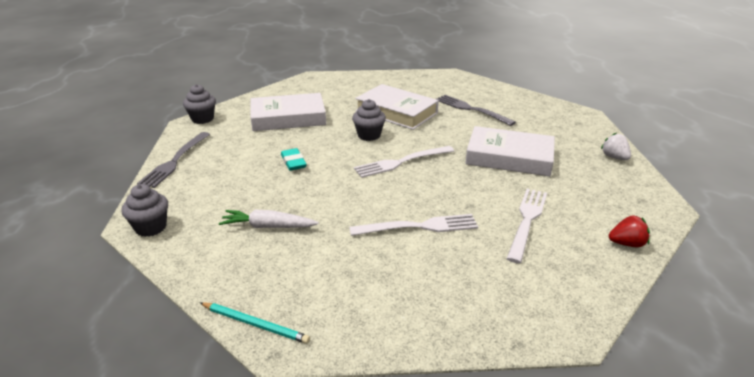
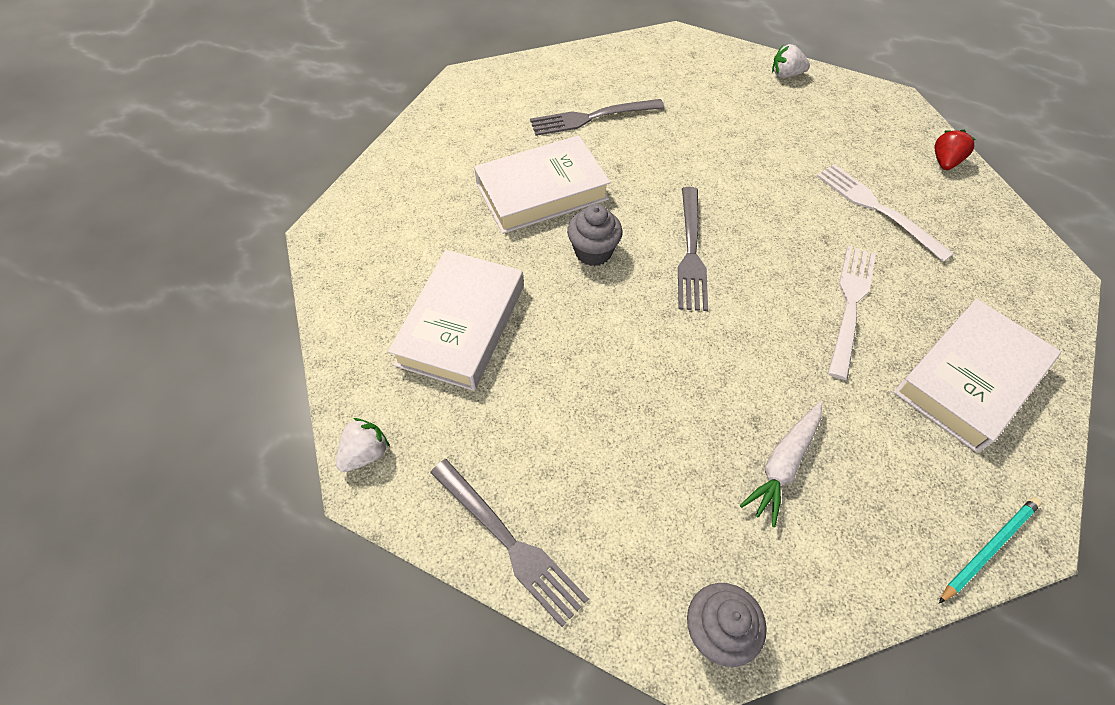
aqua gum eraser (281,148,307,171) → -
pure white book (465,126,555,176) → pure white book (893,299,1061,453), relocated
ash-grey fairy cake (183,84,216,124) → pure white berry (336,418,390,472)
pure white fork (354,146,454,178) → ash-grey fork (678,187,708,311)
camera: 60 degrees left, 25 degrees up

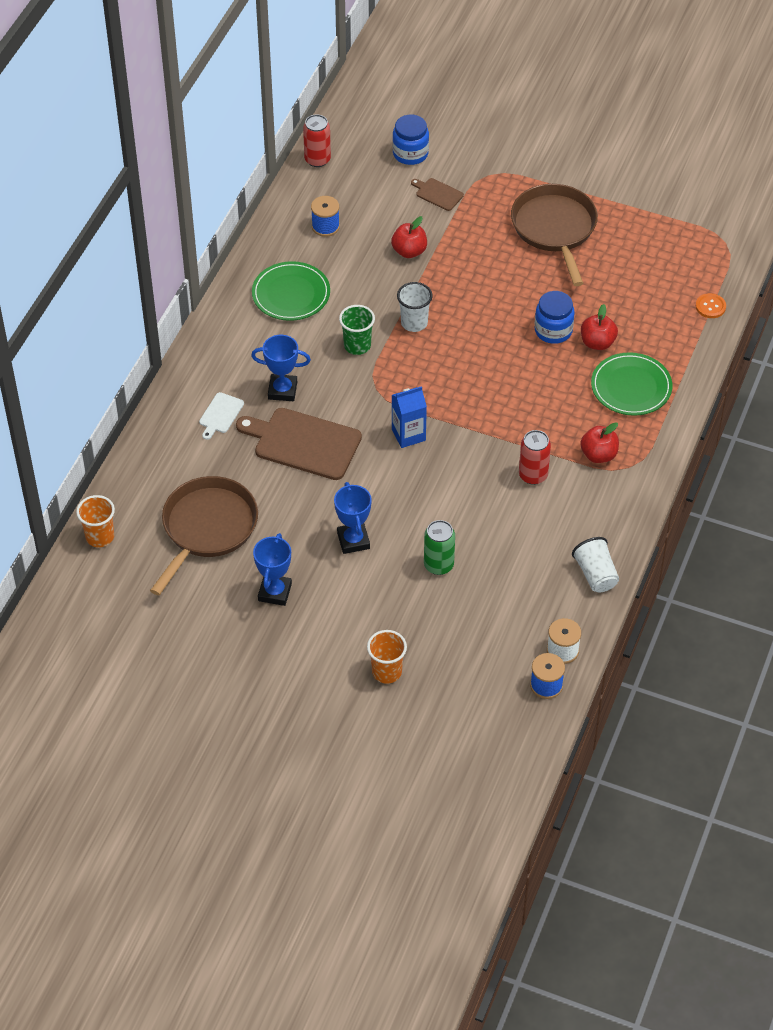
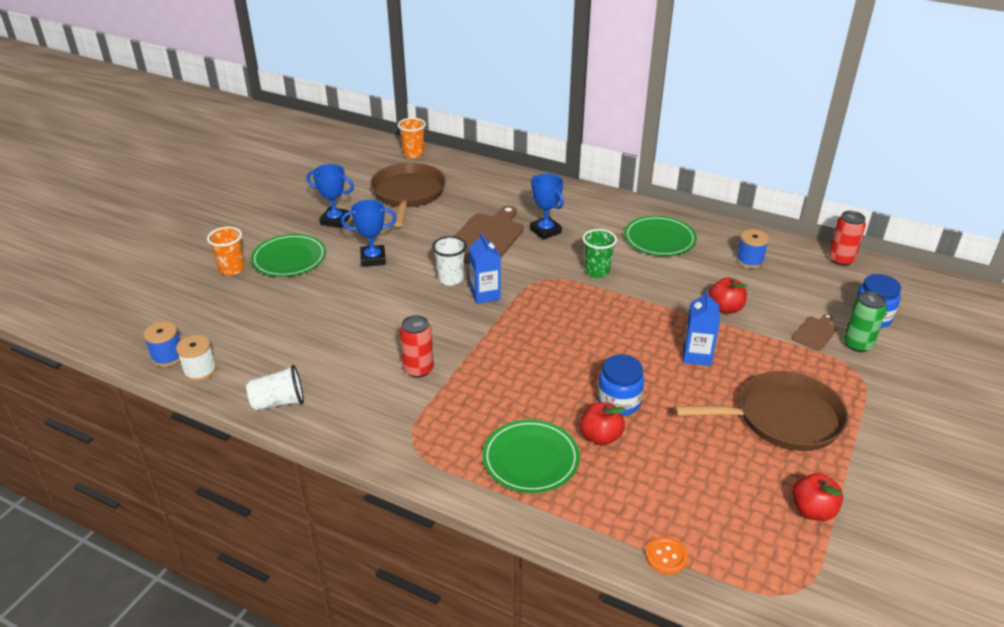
pure white chopping board (199,392,244,440) → -
- → leaf-green dinner plate (251,234,326,277)
- → blue carton (683,290,720,366)
pure white tumbler (397,282,433,332) → pure white tumbler (432,236,467,286), relocated
leaf-green soda can (424,520,455,575) → leaf-green soda can (844,291,887,352), relocated
scarlet apple fruit (580,422,619,463) → scarlet apple fruit (792,473,843,521), relocated
dark brown skillet (150,476,258,595) → dark brown skillet (370,163,446,227), 120 degrees counterclockwise
blue award cup (251,335,311,401) → blue award cup (530,174,564,240), 45 degrees counterclockwise
camera: 95 degrees right, 15 degrees down

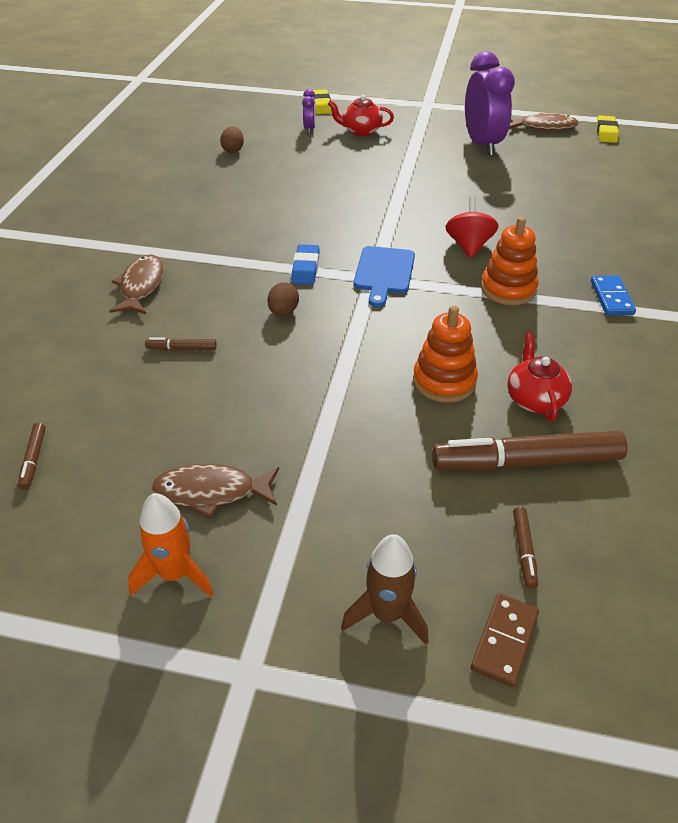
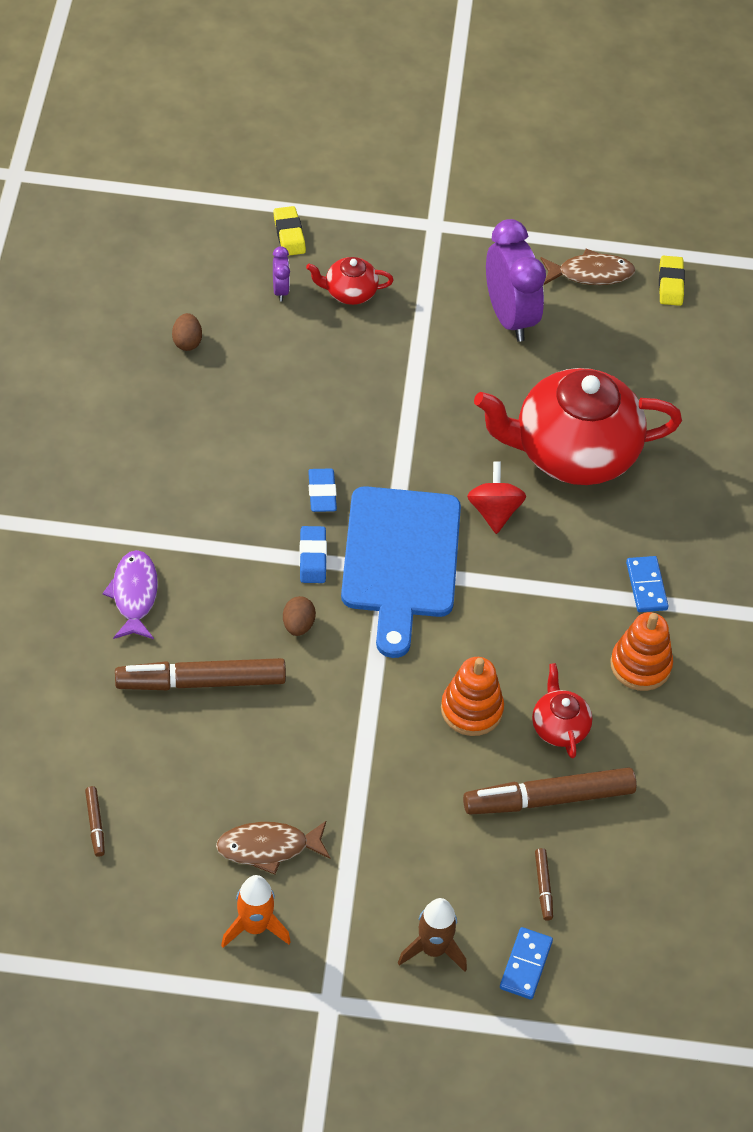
- → blue gum eraser (308,468,337,512)
- → scarlet teapot (474,368,682,485)
orange stacking rings (481,217,539,305) → orange stacking rings (610,612,673,691), relocated
dark brown toy fish (109,255,164,314) → violet toy fish (103,550,158,639)
dark brown domino (471,594,539,687) → blue domino (500,927,553,999)
dark brown marker pen (145,337,217,350) → dark brown marker pen (115,658,286,690), x2.33
blue chopping board (353,246,415,307) → blue chopping board (341,486,461,658), x1.84
camera: 10 degrees left, 10 degrees up

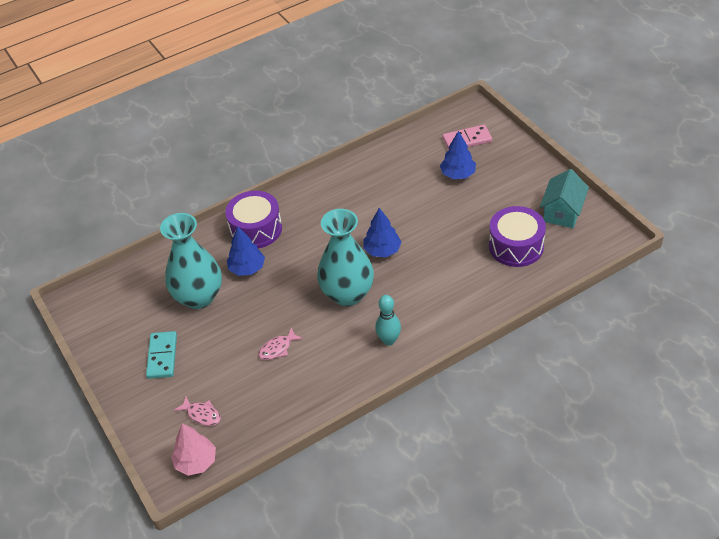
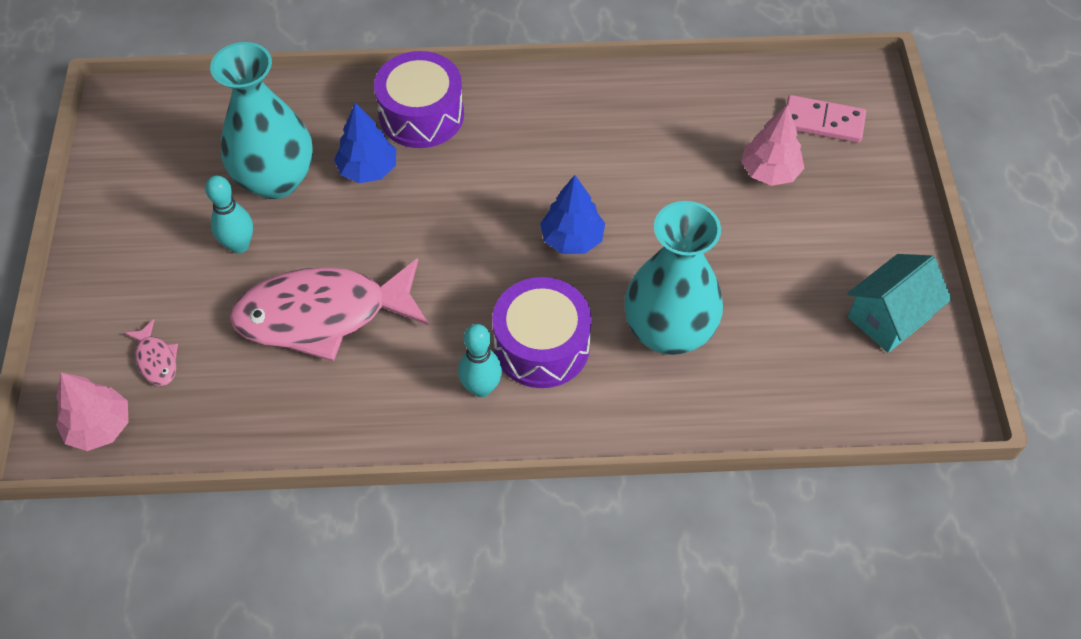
aqua domino (146,331,177,379) → -
- → aqua bowling pin (205,176,253,253)
aqua flower vase (317,209,374,306) → aqua flower vase (624,201,723,355), relocated
violet drum (489,206,546,267) → violet drum (492,277,592,388), relocated
blue fir tree (440,131,476,179) → pink fir tree (741,105,804,186)
pink toy fish (258,327,303,360) → pink toy fish (230,258,428,362), x2.50
camera: 25 degrees right, 10 degrees up

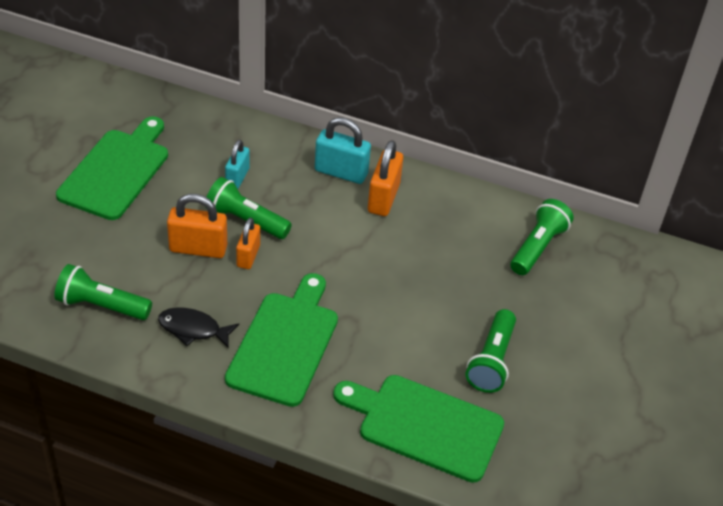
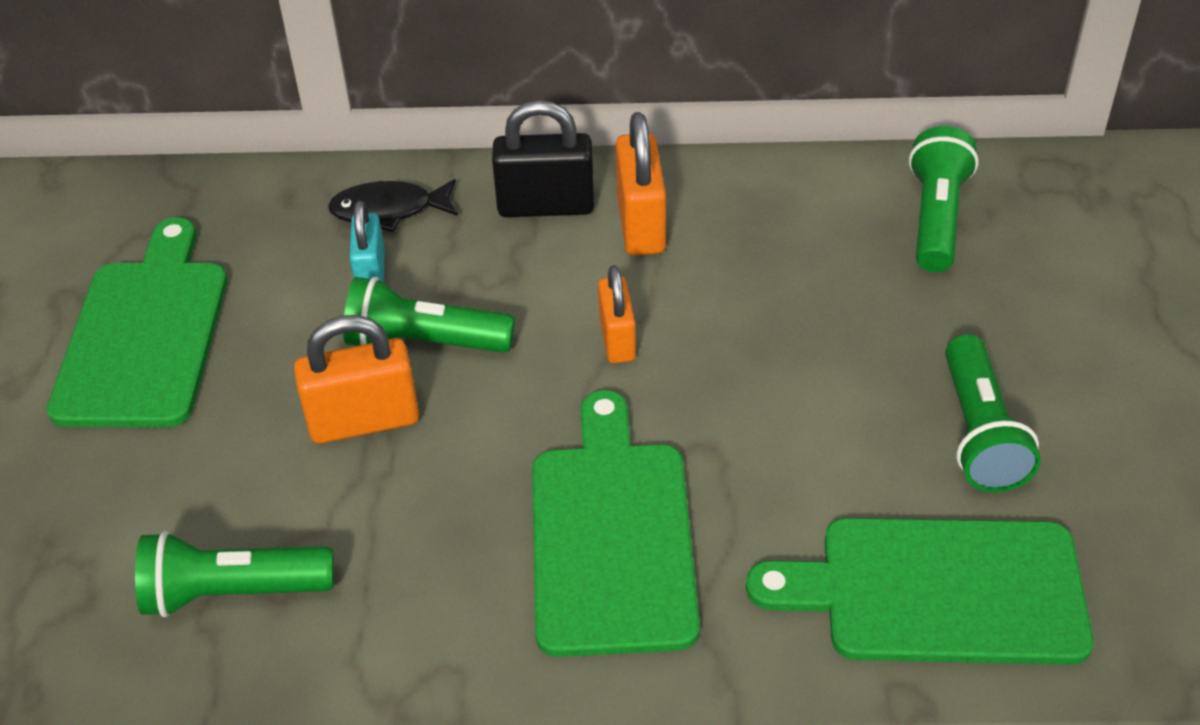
jet-black toy fish (158,307,239,349) → jet-black toy fish (328,179,458,232), relocated
orange padlock (236,218,260,269) → orange padlock (598,265,636,363), relocated
aqua padlock (315,117,371,184) → jet-black padlock (492,100,594,217)
camera: 15 degrees left, 0 degrees up

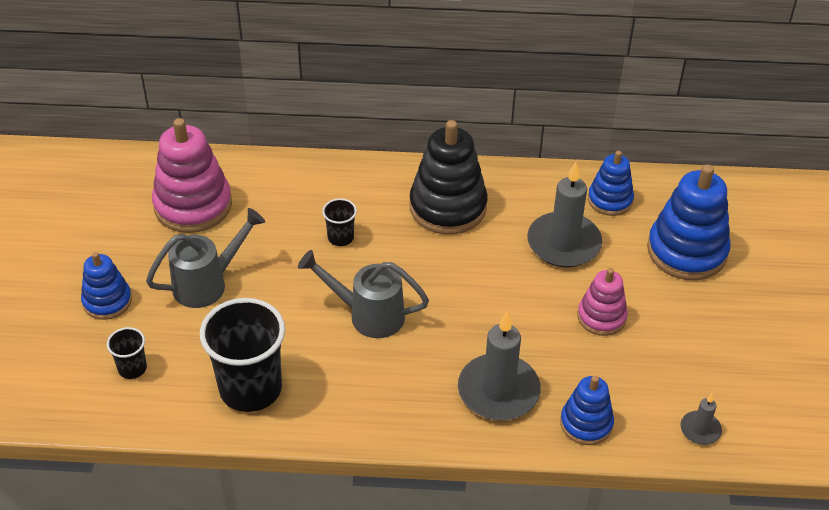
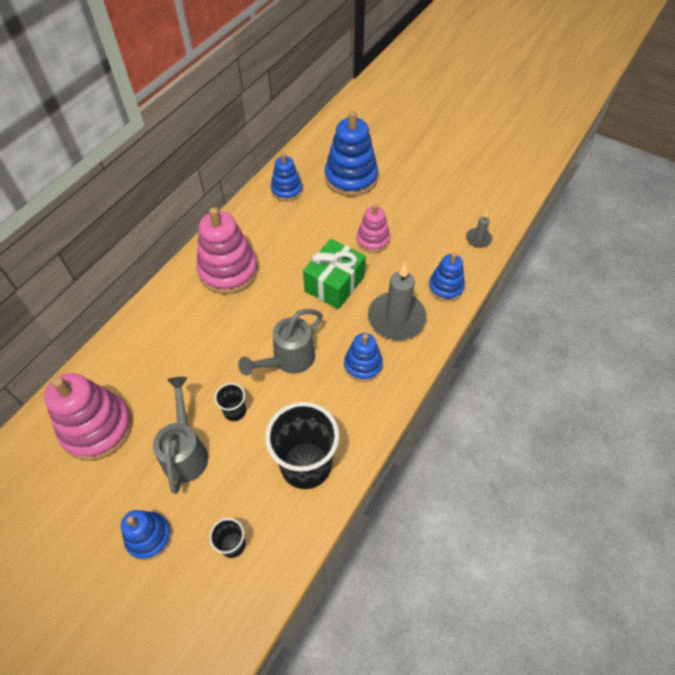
ash-grey pillar candle (527,162,602,267) → -
- → leaf-green gift (303,239,366,309)
- → blue stacking rings (344,333,383,382)
jet-black tumbler (322,198,357,246) → jet-black tumbler (215,383,246,421), relocated
jet-black stacking rings (410,120,488,235) → pink stacking rings (197,207,258,294)
camera: 60 degrees left, 10 degrees up

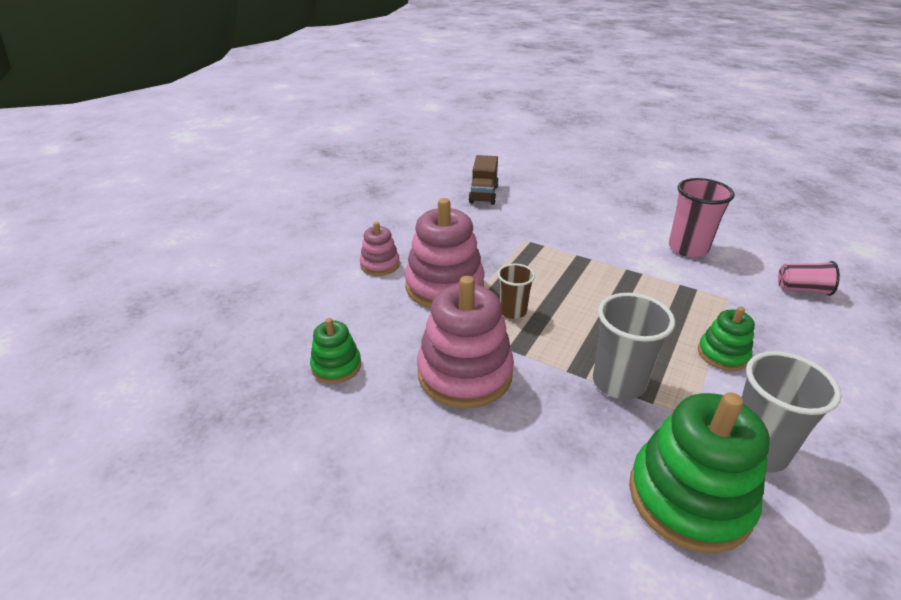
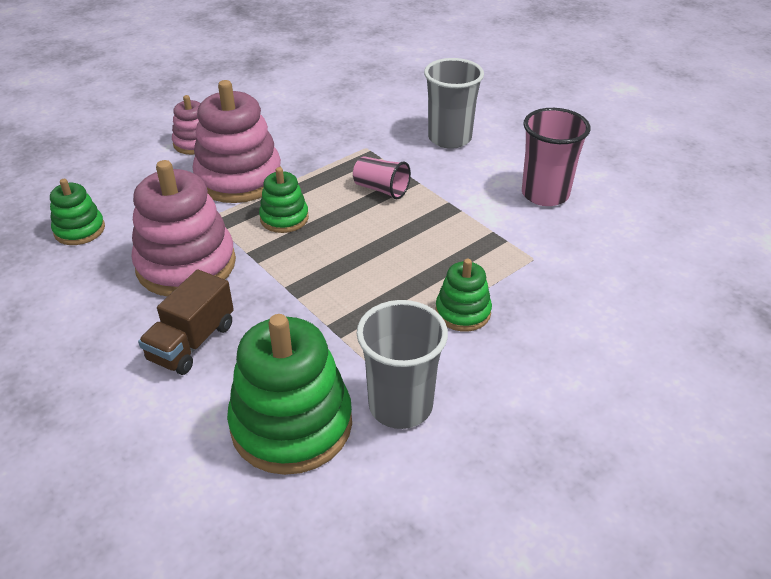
dark brown lorry (468,155,499,205) → dark brown lorry (138,269,234,375), relocated
ash-grey tumbler (593,293,675,400) → ash-grey tumbler (424,58,484,149), relocated
pink tumbler (778,261,840,296) → pink tumbler (353,156,411,199), relocated
dark brown tumbler (497,264,535,319) → leaf-green stacking rings (259,167,309,233)
camera: 20 degrees right, 5 degrees up

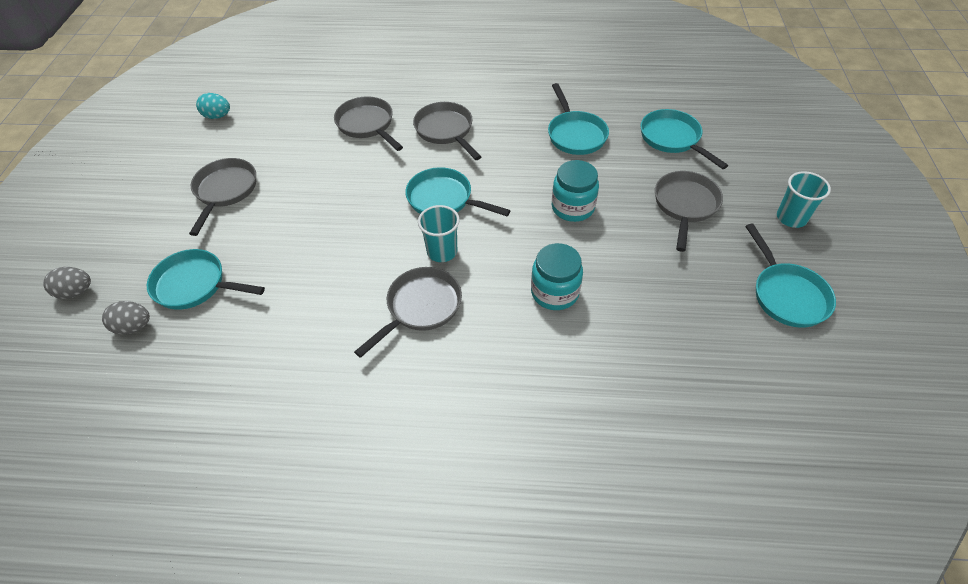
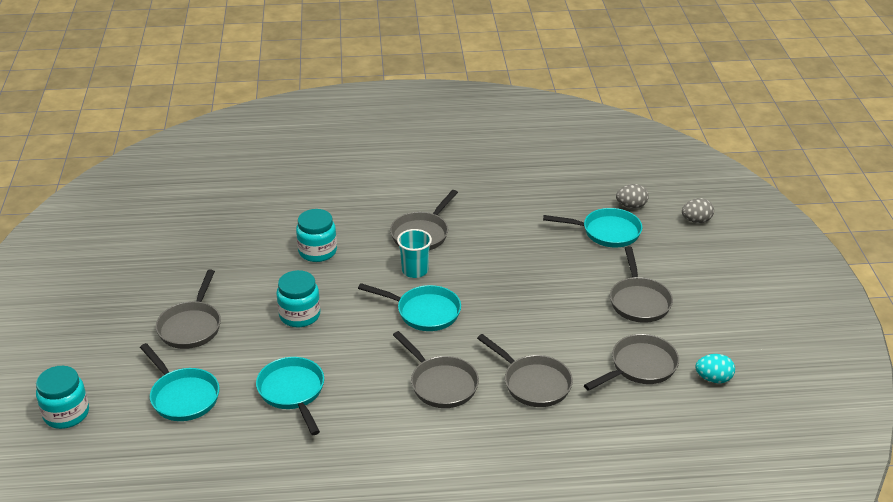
aqua skillet (745,223,836,328) → -
aqua tumbler (777,171,831,228) → -
- → aqua jar (36,366,89,429)
- → ash-grey skillet (584,334,679,391)
camera: 170 degrees right, 15 degrees down

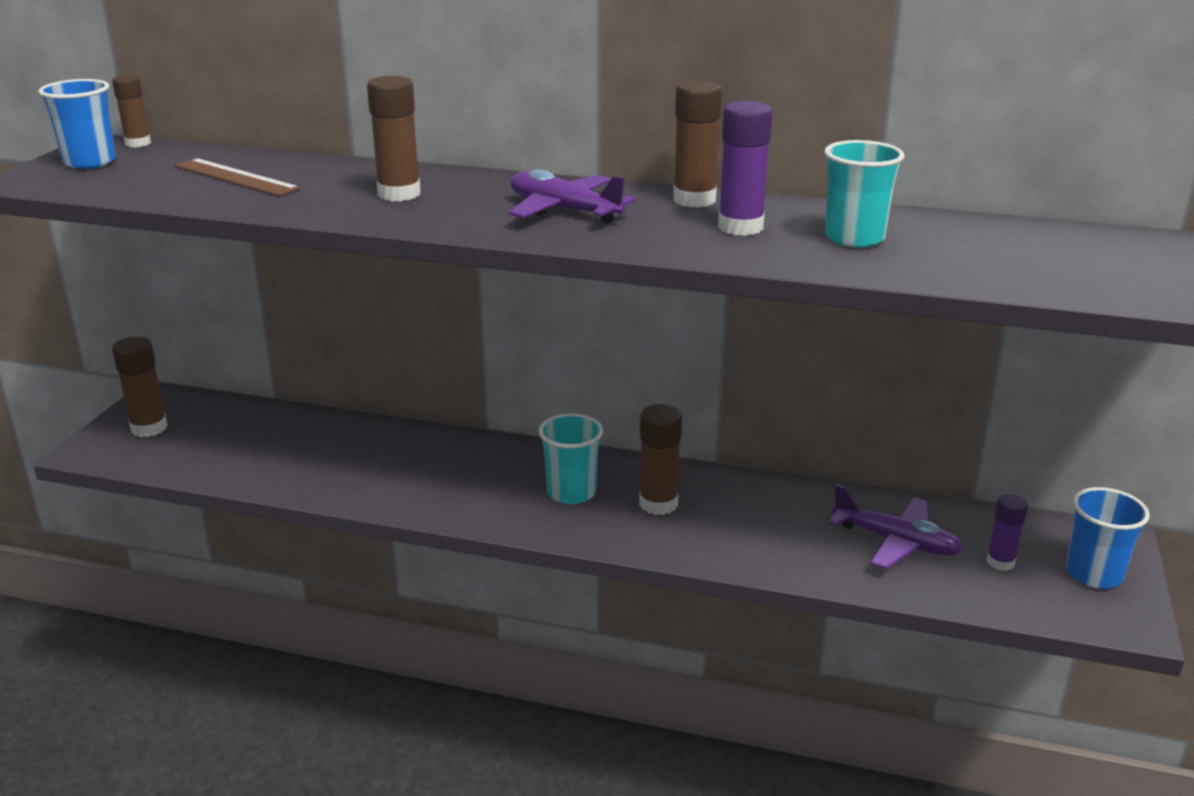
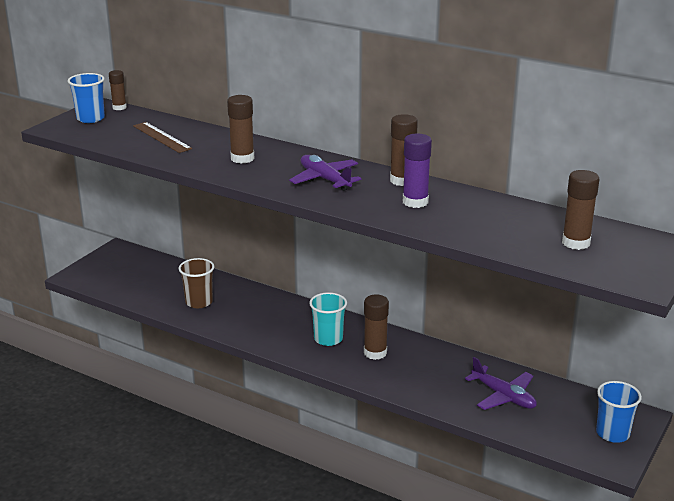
aqua tumbler (824,140,904,247) → -
violet glue stick (986,494,1028,571) → -
- → dark brown tumbler (179,258,214,308)
dark brown glue stick (112,337,168,437) → dark brown glue stick (562,170,599,250), relocated
camera: 15 degrees right, 0 degrees up

